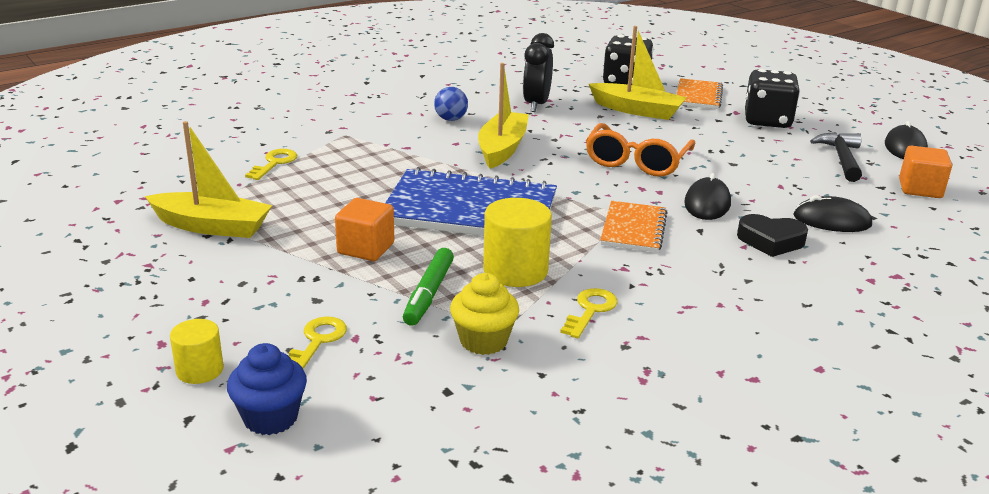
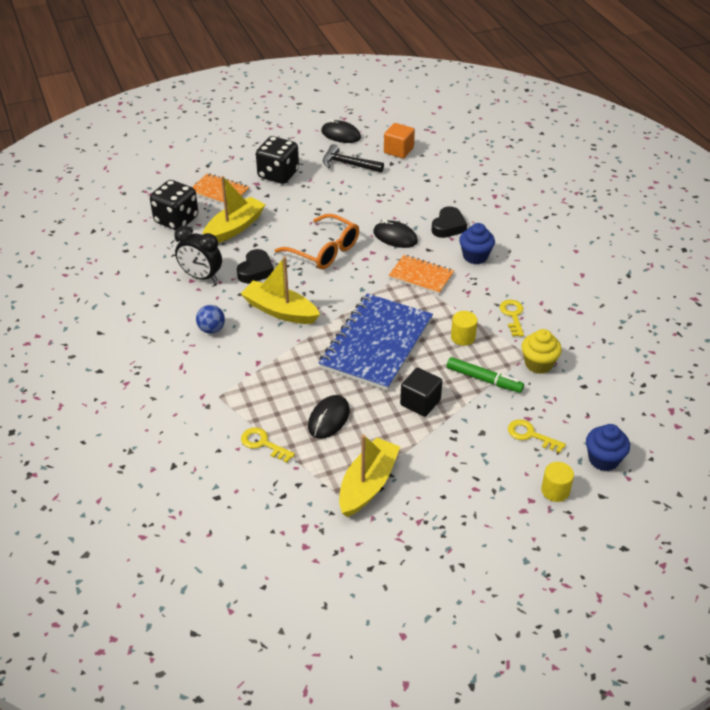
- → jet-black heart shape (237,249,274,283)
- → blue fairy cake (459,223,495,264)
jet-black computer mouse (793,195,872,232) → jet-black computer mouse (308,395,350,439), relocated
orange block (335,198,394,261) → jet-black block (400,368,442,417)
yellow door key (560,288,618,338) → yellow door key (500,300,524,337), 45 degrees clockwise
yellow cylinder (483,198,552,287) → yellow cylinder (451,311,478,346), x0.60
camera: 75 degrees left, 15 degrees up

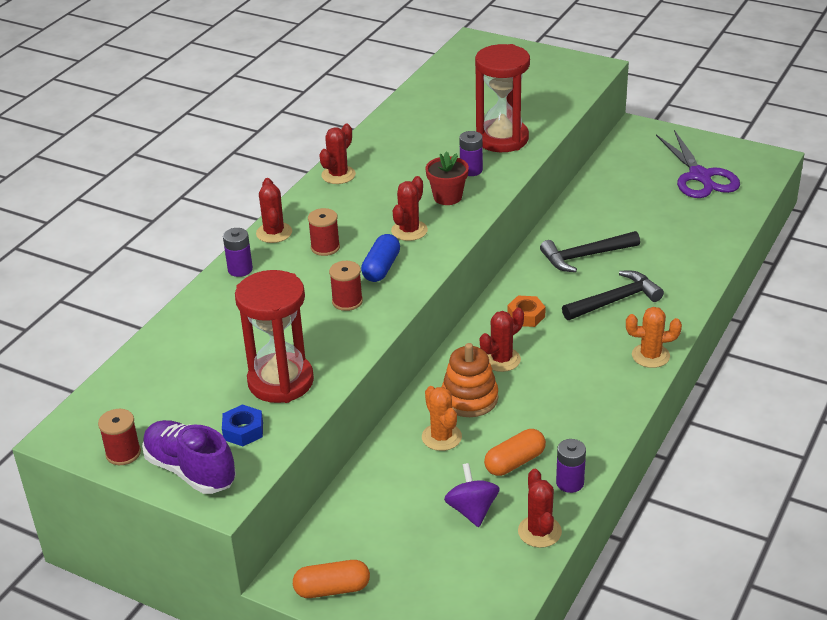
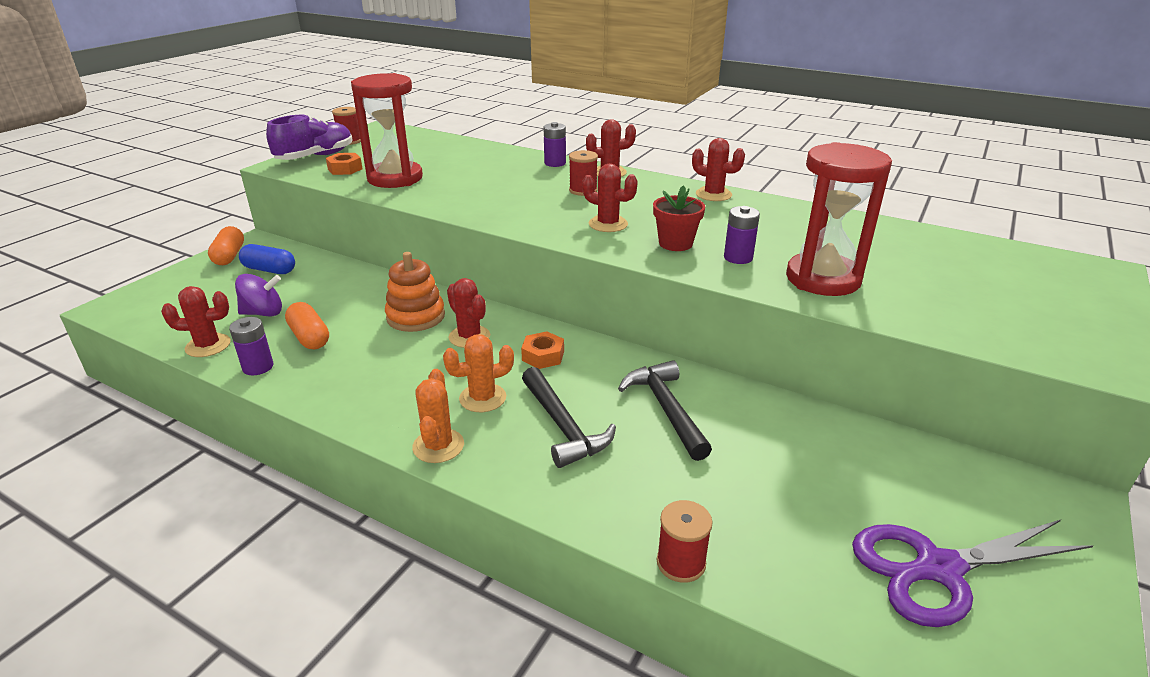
scarlet bobbin (329,261,363,311) → scarlet bobbin (657,500,713,583), relocated
blue capsule (361,234,400,282) → blue capsule (239,244,295,274), relocated
orange cactus (422,386,462,451) → orange cactus (443,334,514,412), relocated
blue hexagon nut (222,404,263,446) → orange hexagon nut (326,153,363,175)
camera: 90 degrees right, 5 degrees down

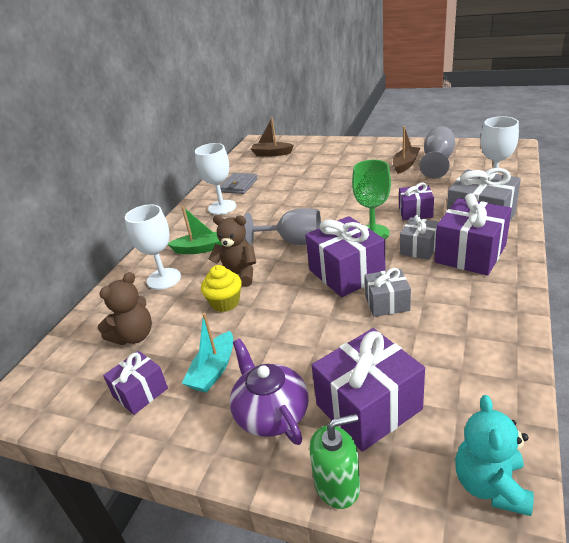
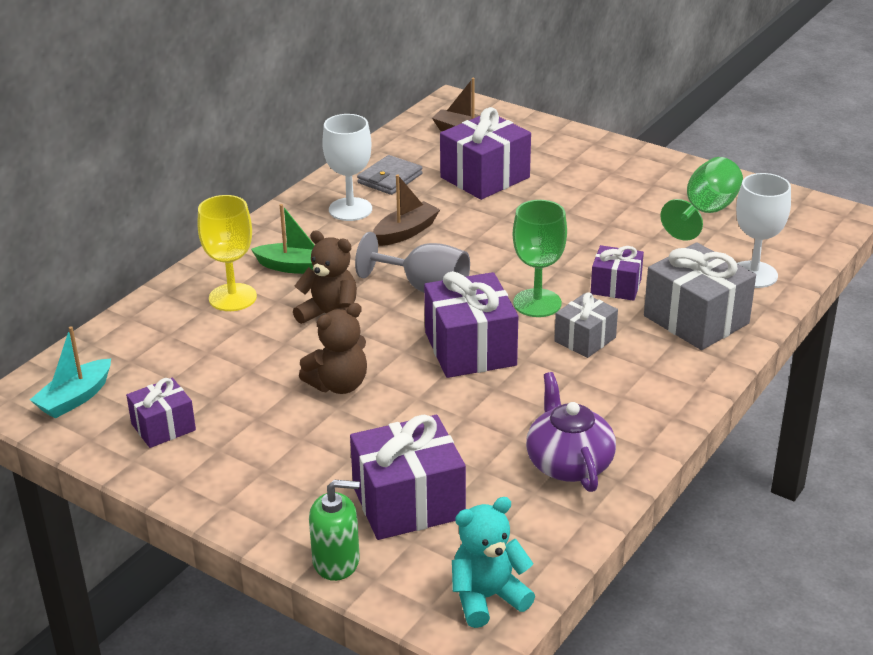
yellow fairy cake (201,265,242,312) → -
ash-grey gift (365,268,411,317) → -
dark brown teddy bear (98,272,152,345) → dark brown teddy bear (299,303,367,394), relocated
aqua sailboat (182,313,233,393) → aqua sailboat (30,326,111,419), relocated
violet teapot (230,339,309,445) → violet teapot (526,372,616,492), relocated
dark brown sailboat (393,126,420,174) → dark brown sailboat (373,174,440,246), relocated
violet gift (435,193,512,276) → violet gift (440,107,531,200), relocated
pure white goblet (125,205,181,290) → yellow goblet (198,195,257,311)
ash-grey goblet (420,126,455,179) → leaf-green goblet (660,157,743,241)
aqua teddy bear (455,395,534,516) → aqua teddy bear (452,497,535,628), 45 degrees clockwise
camera: 10 degrees right, 0 degrees up

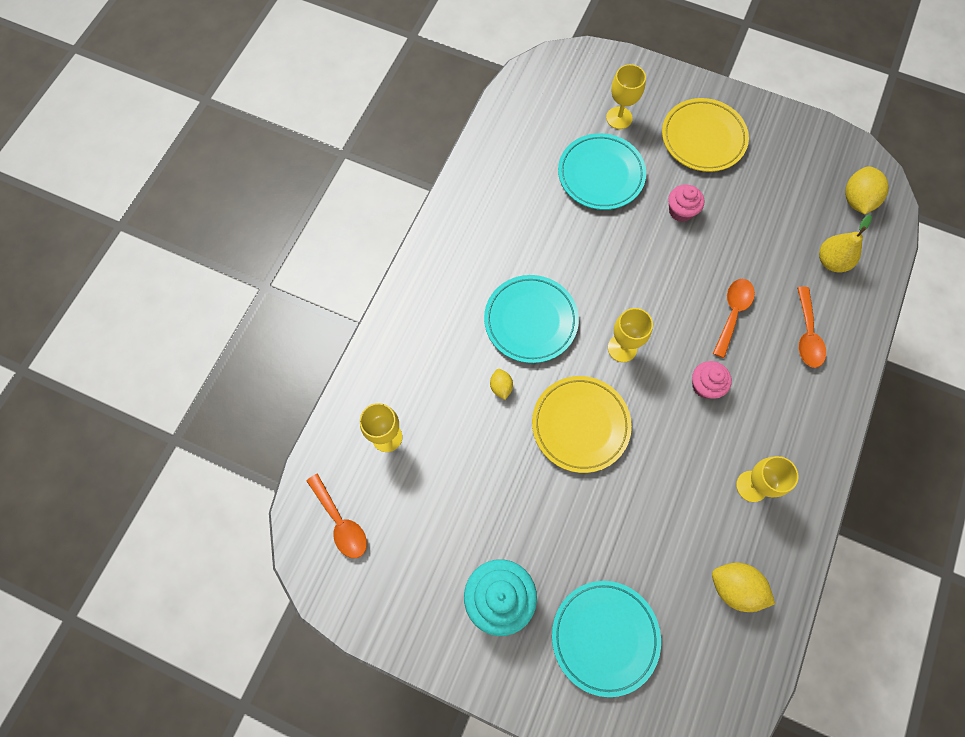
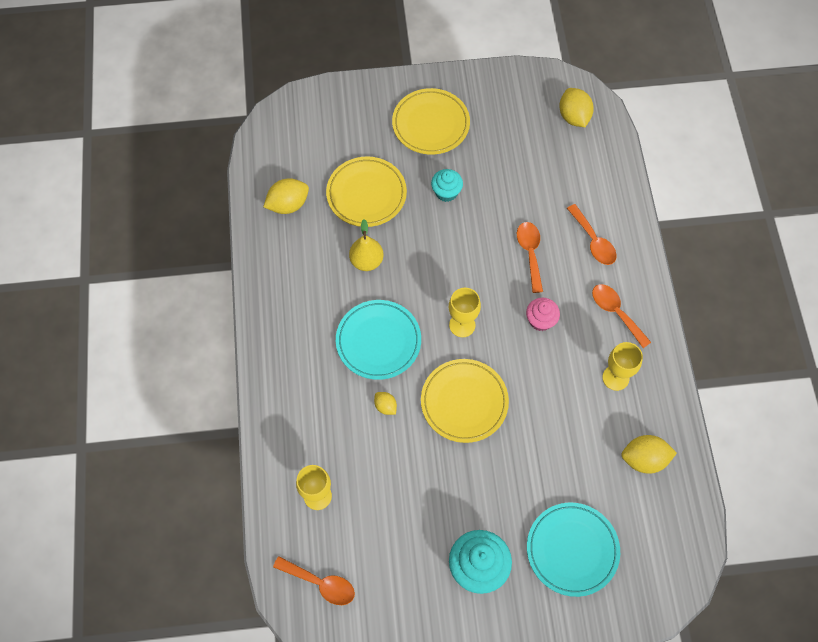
yellow goblet (606,64,646,129) → -
- → yellow citrus fruit (263,179,309,214)
- → orange teaspoon (592,284,651,348)
yellow pear fruit (819,215,872,272) → yellow pear fruit (349,219,384,271), relocated
aqua dinner plate (558,133,646,210) → yellow dinner plate (326,156,407,227)
pink fairy cake (668,184,704,222) → aqua fairy cake (431,169,463,202)
camera: 30 degrees left, 5 degrees down

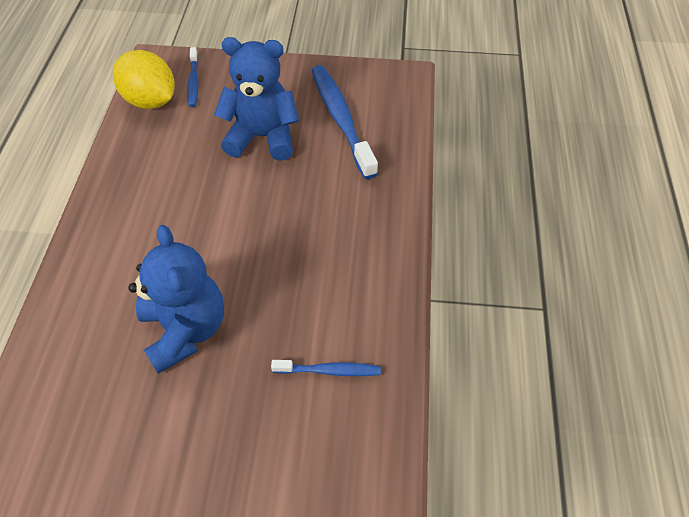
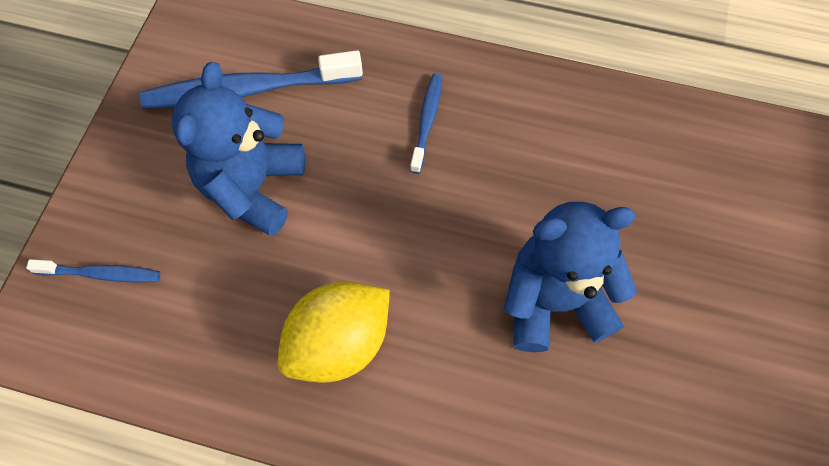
yellow citrus fruit (113,50,175,109) → yellow citrus fruit (278,282,390,383), relocated
blue toothbrush (271,360,381,376) → blue toothbrush (410,74,442,174), relocated
camera: 80 degrees left, 10 degrees up

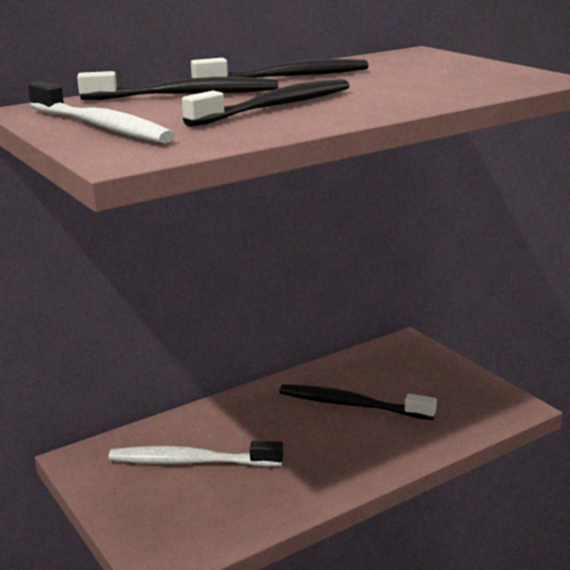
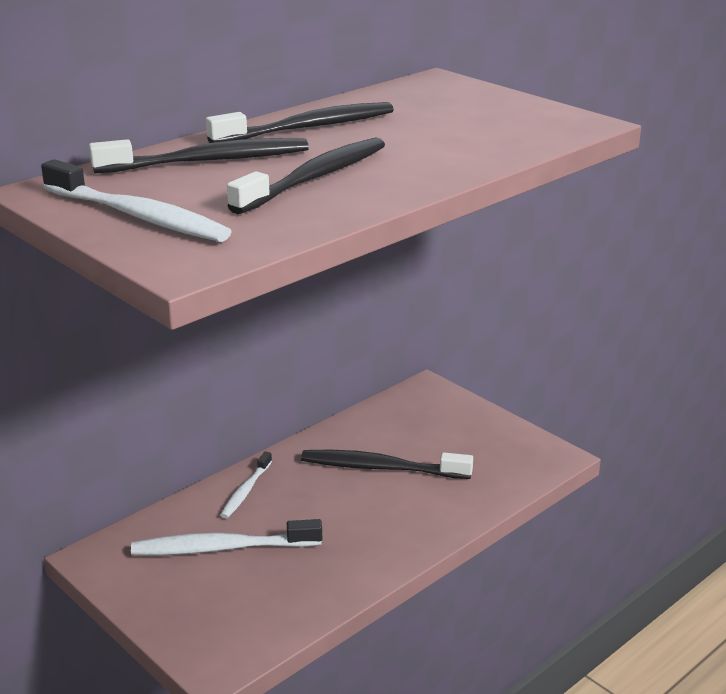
- → pure white toothbrush (220,451,272,518)
camera: 10 degrees left, 5 degrees up

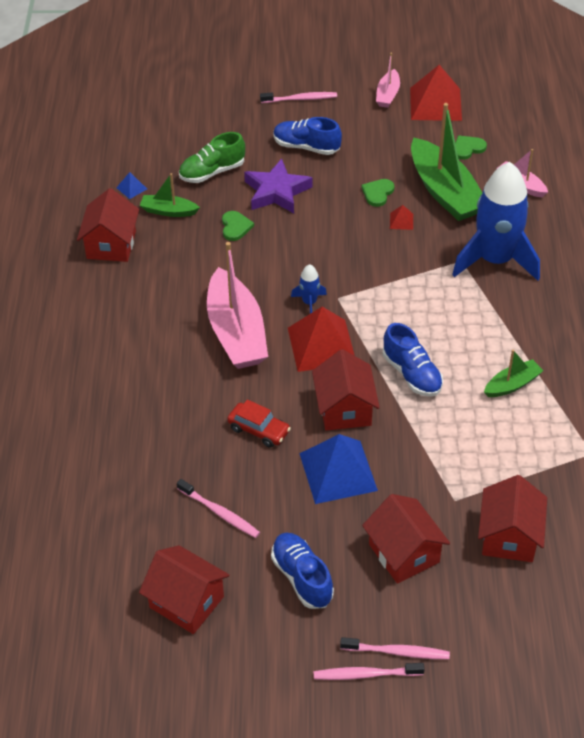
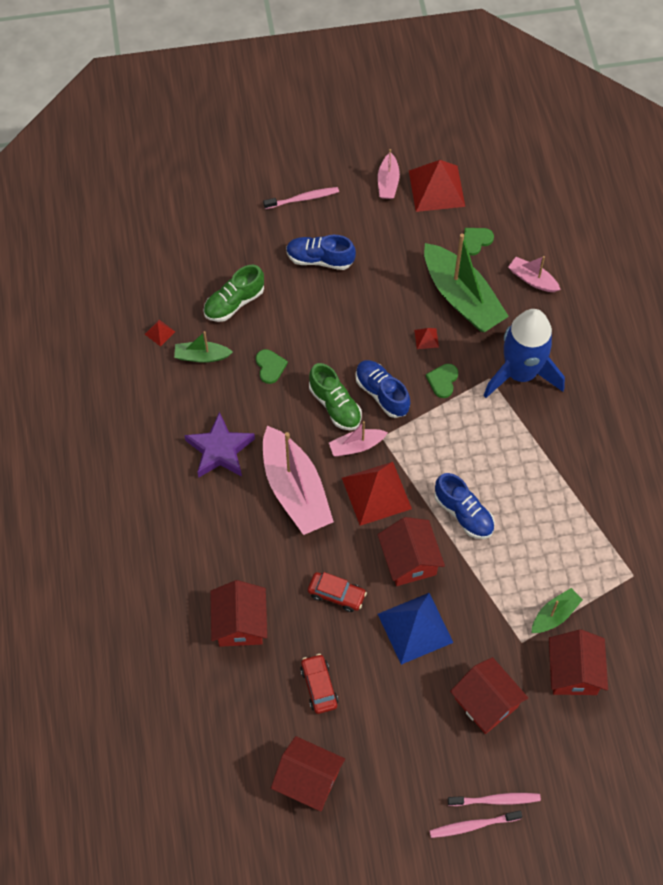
- → leaf-green sneaker (309,363,362,430)
scarlet cottage (77,188,139,262) → scarlet cottage (210,580,267,647), relocated
violet five-pointed star (244,159,312,213) → violet five-pointed star (184,412,255,478), relocated
blue sneaker (271,532,334,609) → blue sneaker (355,360,410,418), relocated
leaf-green heart shape (362,179,395,207) → leaf-green heart shape (426,364,458,398), relocated
leaf-green sailboat (484,350,544,397) → leaf-green sailboat (531,588,583,633), relocated
pink toothbrush (177,479,260,538) → scarlet car (300,654,338,714)
blue rocket (291,264,327,314) → pink sailboat (329,421,388,456)
blue pyramid shape (116,172,147,199) → scarlet pyramid shape (145,320,175,347)
camera: 10 degrees left, 15 degrees up

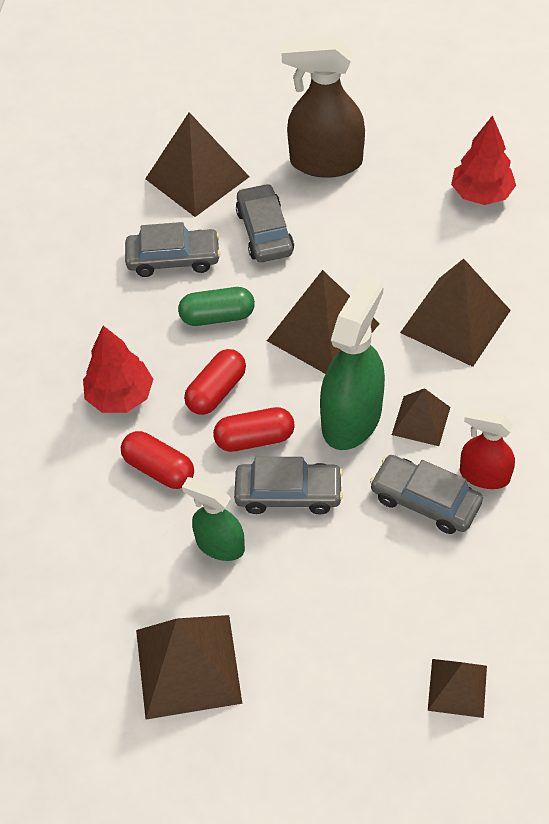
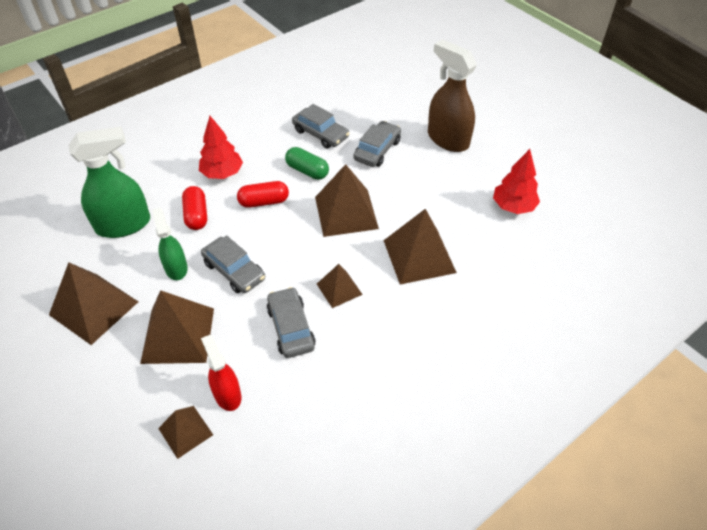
scarlet capsule (213,407,295,452) → -
dark brown pyramid shape (145,112,249,217) → dark brown pyramid shape (140,290,214,364), relocated
leaf-green spray bottle (320,276,385,450) → leaf-green spray bottle (68,127,150,238), relocated
scarlet spray bottle (460,408,515,489) → scarlet spray bottle (201,335,241,411), relocated
camera: 40 degrees right, 5 degrees down

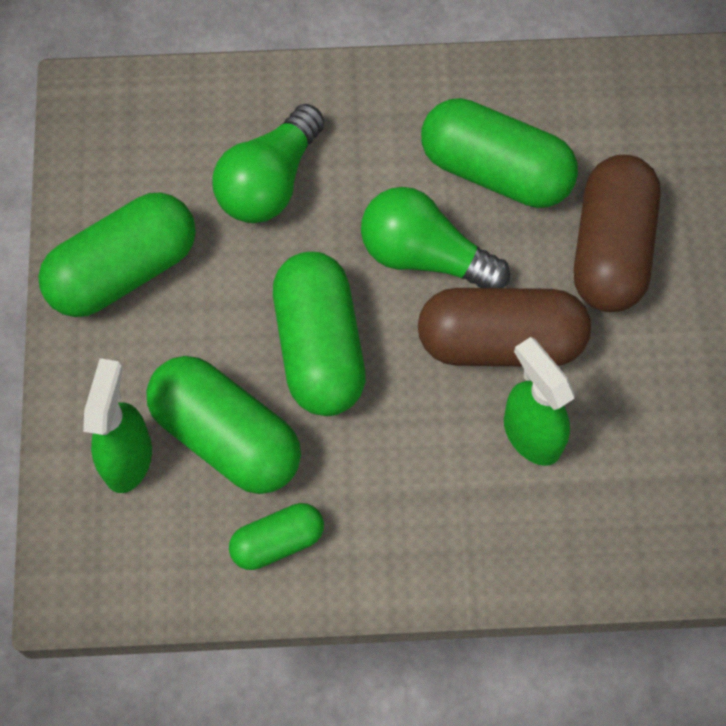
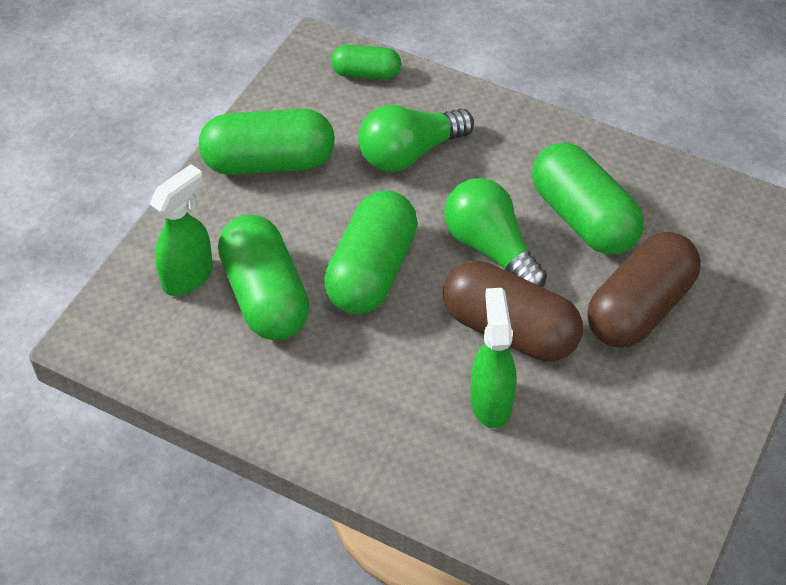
leaf-green capsule (229,503,324,570) → leaf-green capsule (331,45,401,79), relocated
camera: 30 degrees right, 15 degrees down

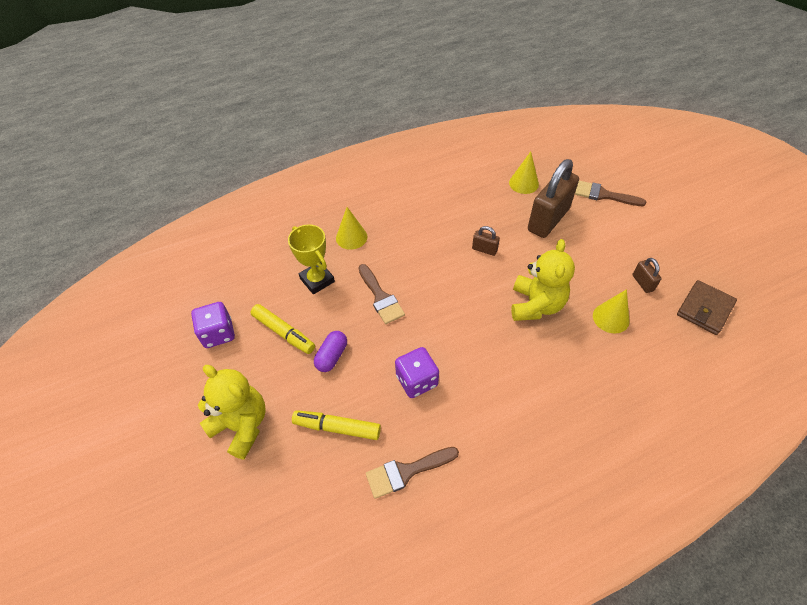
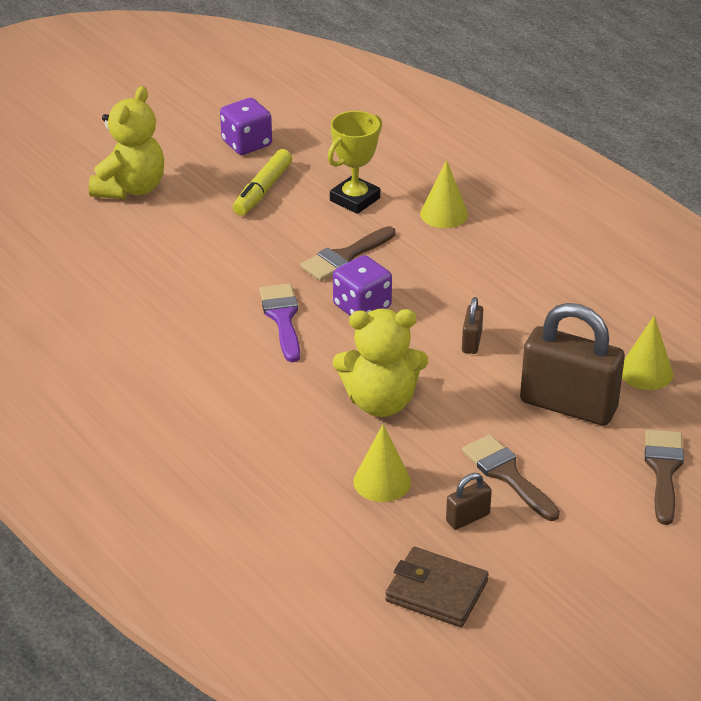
yellow marker pen (292,410,381,440) → -
violet capsule (314,331,347,372) → -
- → violet brush (259,284,300,362)
dark brown brush (366,447,459,499) → dark brown brush (462,434,560,521), relocated
violet dice (395,347,439,398) → violet dice (333,255,392,315), relocated
camera: 75 degrees right, 15 degrees down

